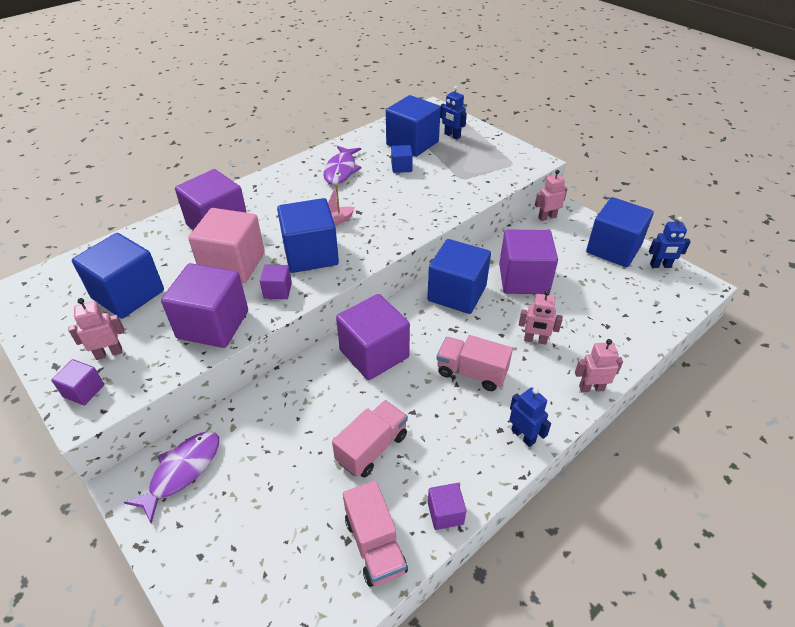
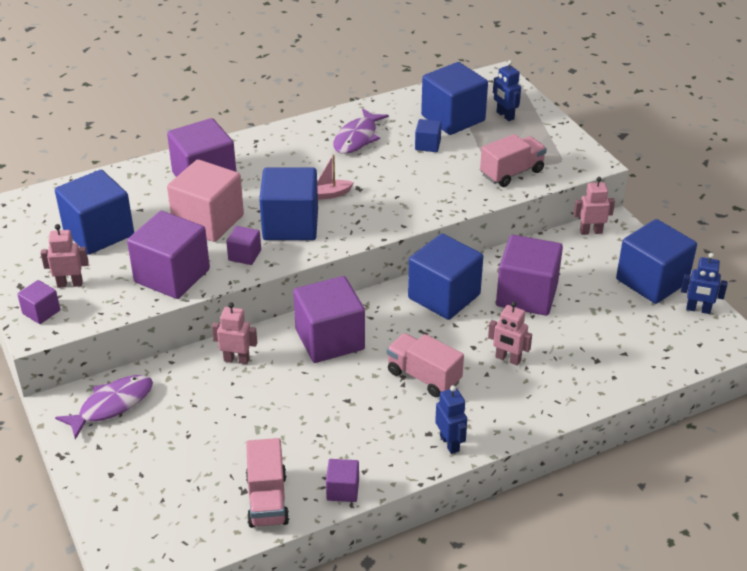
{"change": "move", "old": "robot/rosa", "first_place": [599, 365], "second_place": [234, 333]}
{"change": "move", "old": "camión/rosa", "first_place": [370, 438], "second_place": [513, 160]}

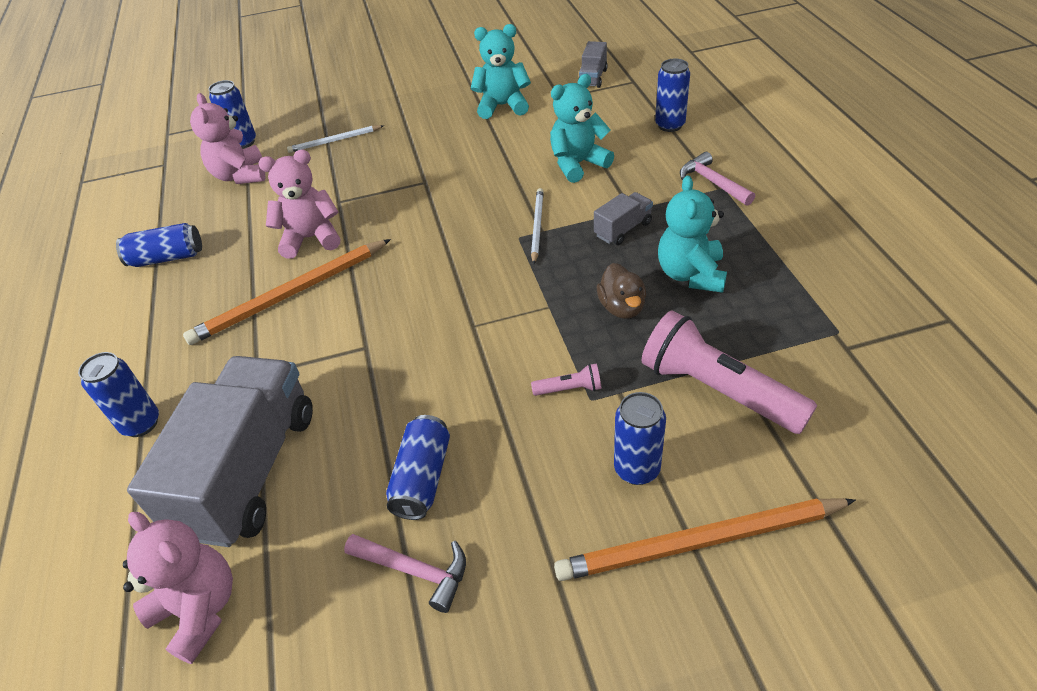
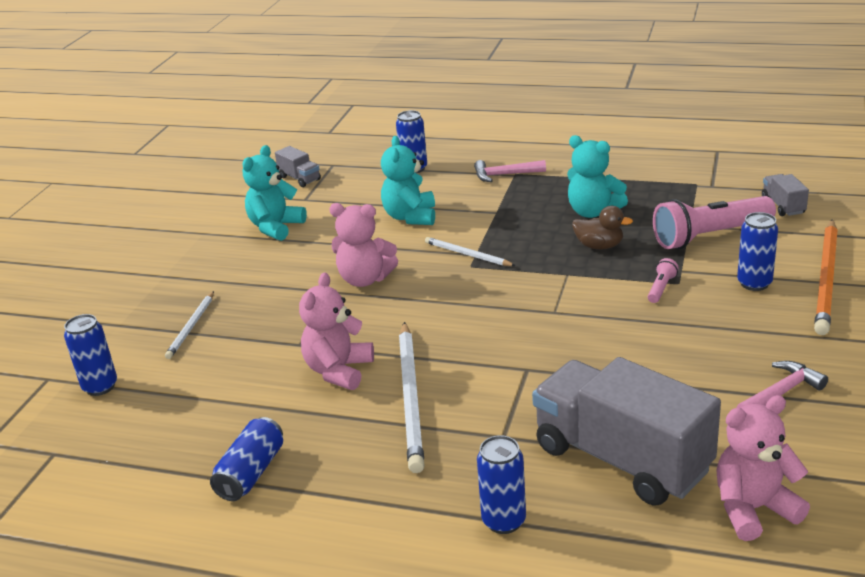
{"change": "move", "old": "osito/rosa", "first_place": [227, 138], "second_place": [363, 245]}
{"change": "recolor", "old": "lápiz/naranja", "new": "lápiz/blanco", "first_place": [287, 292], "second_place": [412, 397]}
{"change": "move", "old": "camión/gris", "first_place": [623, 218], "second_place": [785, 195]}
{"change": "delete", "old": "lata/azul", "first_place": [418, 467]}

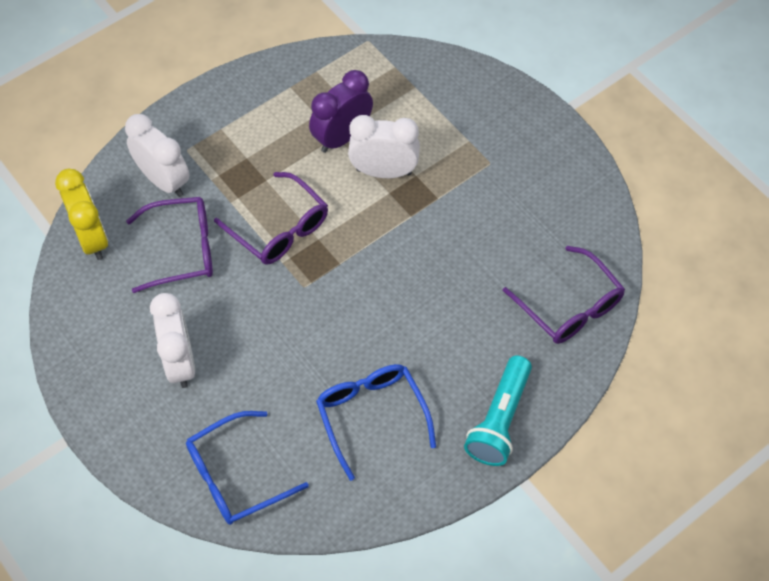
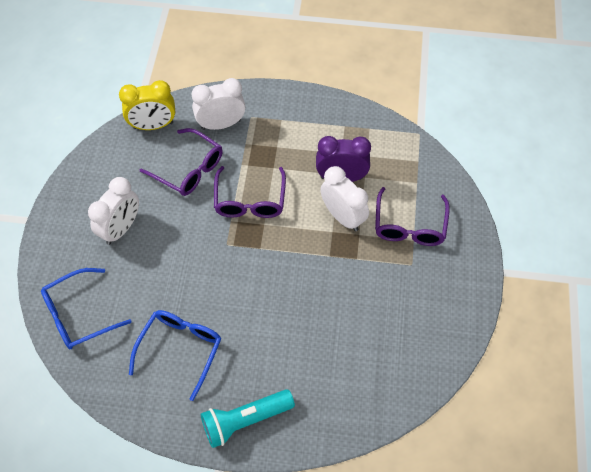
{"change": "rotate", "old": "gafas/azul", "first_place": [247, 468], "second_place": [86, 308], "degrees": -45}
{"change": "rotate", "old": "despertador/amarillo", "first_place": [81, 214], "second_place": [147, 105], "degrees": 60}
{"change": "rotate", "old": "despertador/blanco", "first_place": [157, 155], "second_place": [219, 104], "degrees": -105}
{"change": "move", "old": "gafas/morado", "first_place": [564, 295], "second_place": [412, 216]}

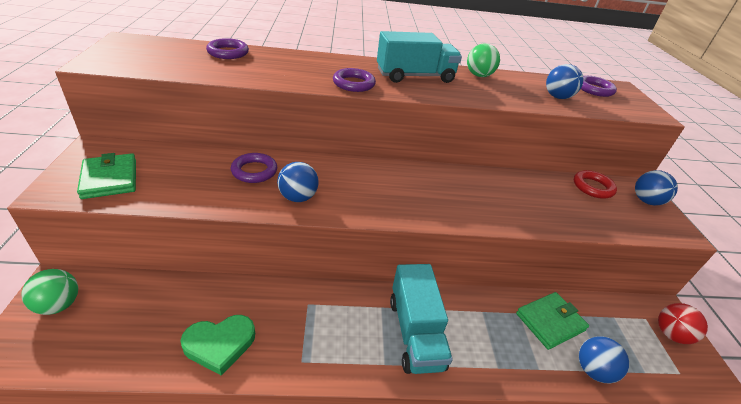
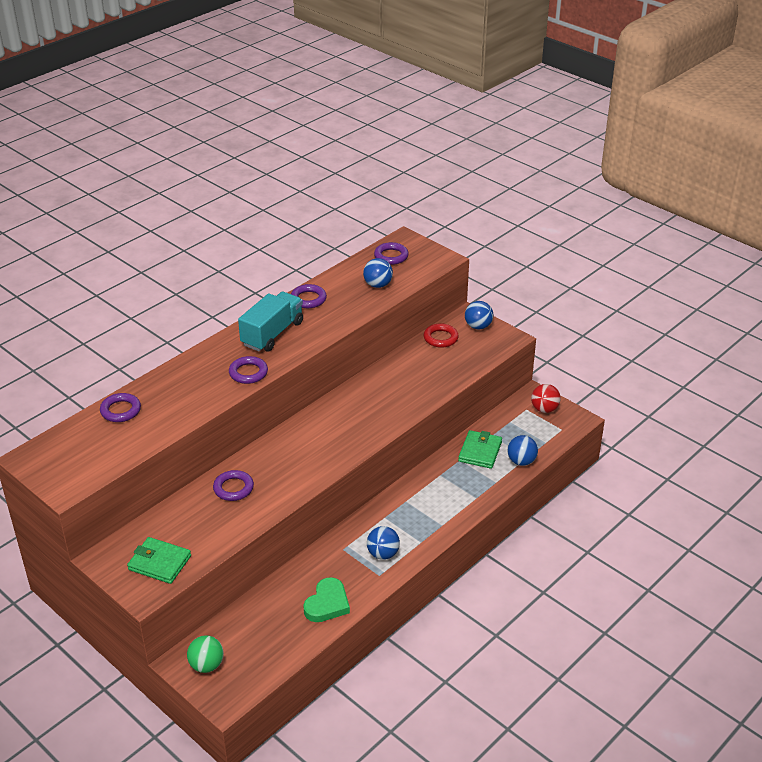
{"change": "replace", "old": "pelota/verde", "new": "anillo/morado", "first_place": [483, 60], "second_place": [309, 296]}
{"change": "move", "old": "pelota/azul", "first_place": [298, 182], "second_place": [383, 543]}
{"change": "delete", "old": "camión/turquesa", "first_place": [421, 319]}

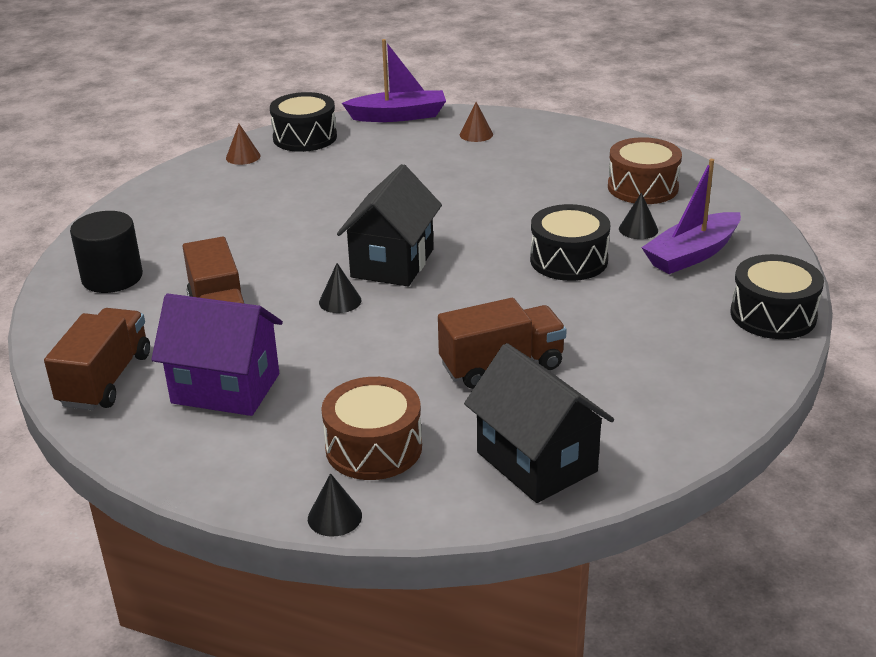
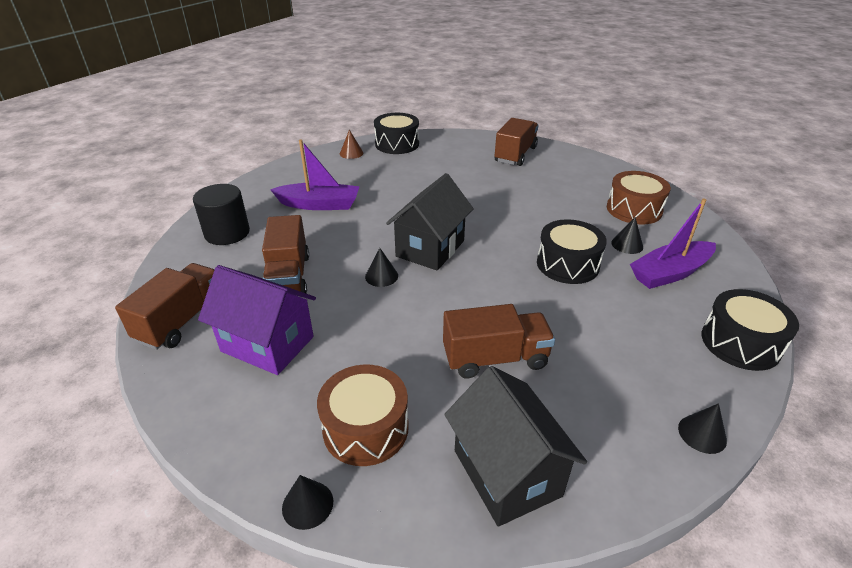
{"change": "move", "old": "barco/morado", "first_place": [394, 80], "second_place": [315, 174]}
{"change": "replace", "old": "cono/marrón", "new": "camión/marrón", "first_place": [476, 122], "second_place": [517, 142]}
{"change": "insert", "new": "cono/negro", "second_place": [702, 428]}

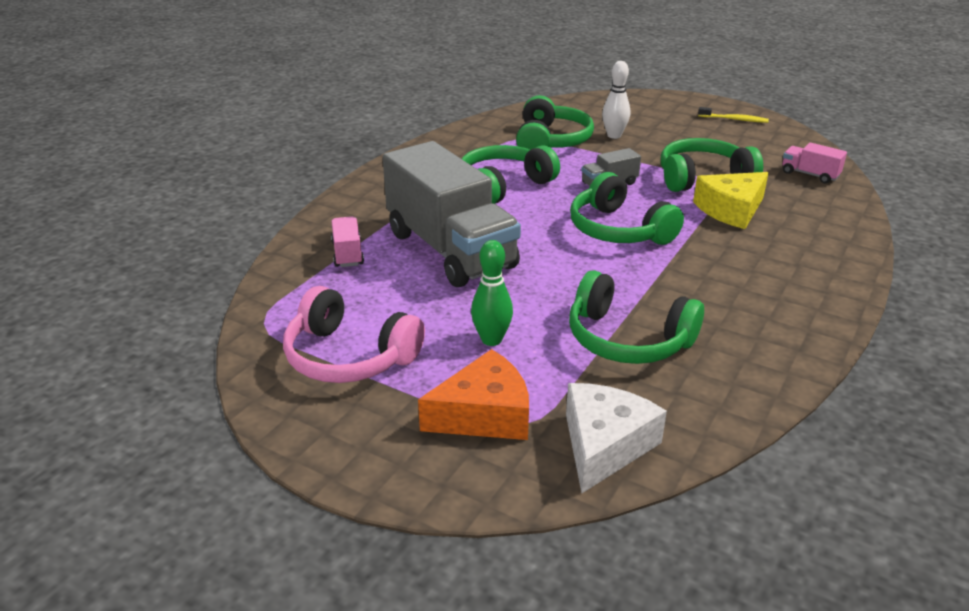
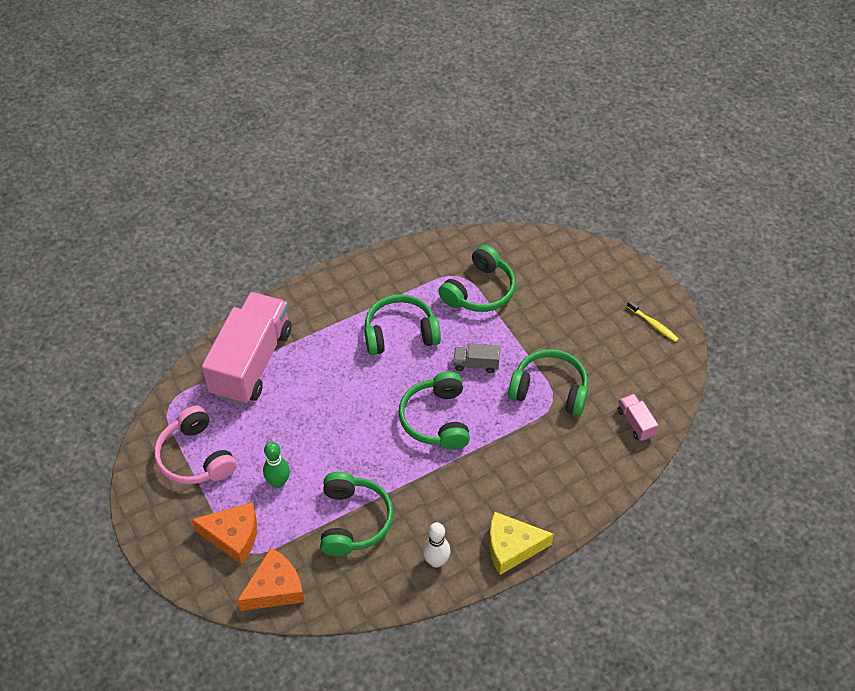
{"change": "resize", "old": "camión/rosa", "first_place": [347, 241], "second_place": [246, 348], "factor": 2.47}
{"change": "recolor", "old": "queso/blanco", "new": "queso/naranja", "first_place": [616, 438], "second_place": [271, 579]}
{"change": "rotate", "old": "auriculares/verde", "first_place": [636, 317], "second_place": [357, 514], "degrees": -150}
{"change": "move", "old": "bolo/blanco", "first_place": [616, 100], "second_place": [437, 545]}
{"change": "move", "old": "queso/amarillo", "first_place": [731, 200], "second_place": [521, 543]}
{"change": "delete", "old": "camión/gris", "first_place": [452, 214]}

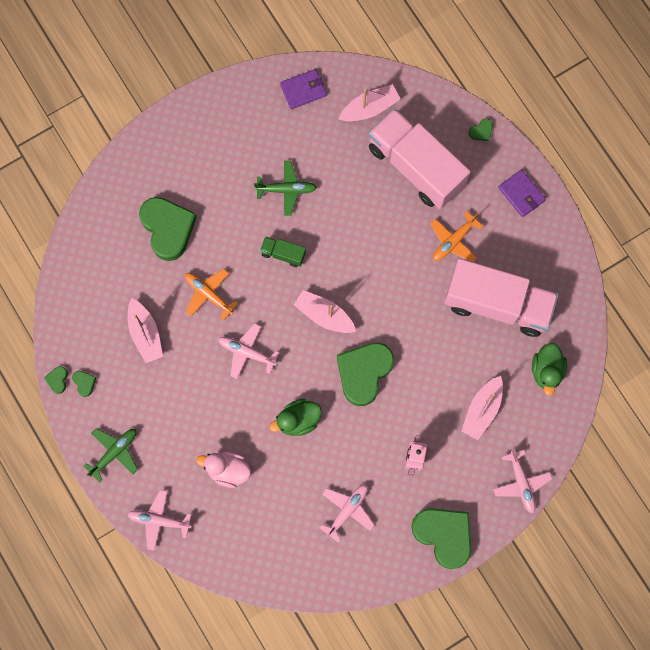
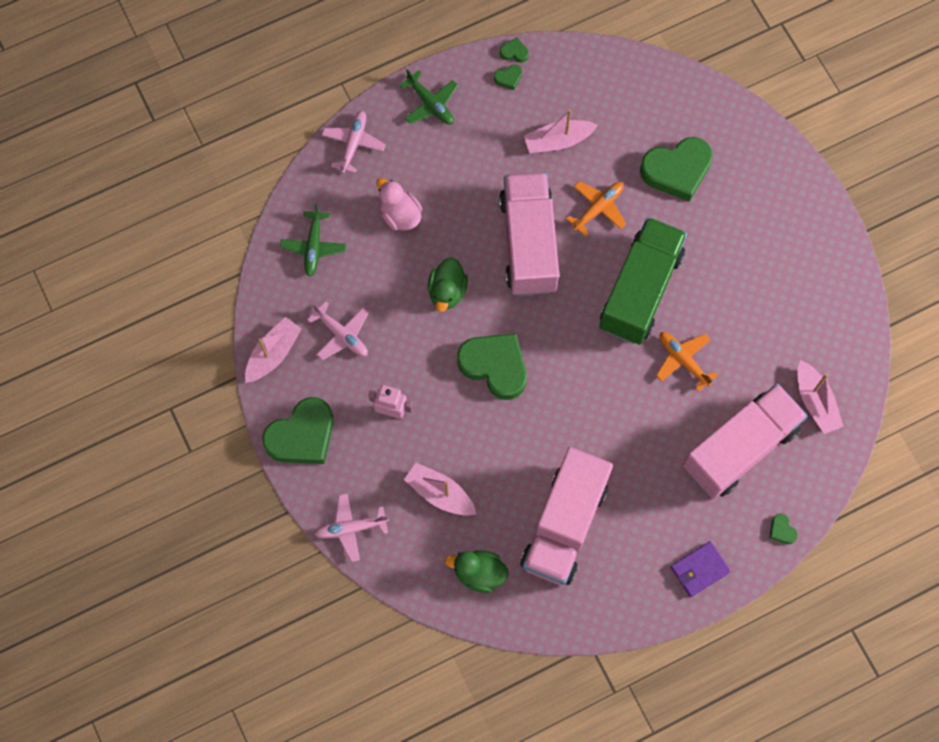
{"change": "move", "old": "barco/rosa", "first_place": [325, 311], "second_place": [273, 350]}
{"change": "move", "old": "avión/verde", "first_place": [285, 188], "second_place": [313, 240]}
{"change": "rotate", "old": "pato/rosa", "first_place": [223, 469], "second_place": [399, 204], "degrees": -60}
{"change": "rotate", "old": "pato/verde", "first_place": [296, 417], "second_place": [448, 284], "degrees": -150}
{"change": "replace", "old": "avión/rosa", "new": "camión/rosa", "first_place": [249, 351], "second_place": [529, 234]}
{"change": "resize", "old": "camión/verde", "first_place": [283, 252], "second_place": [643, 281], "factor": 2.4}
{"change": "move", "old": "avión/naranja", "first_place": [456, 236], "second_place": [687, 362]}
{"change": "delete", "old": "cartera/morado", "first_place": [303, 89]}

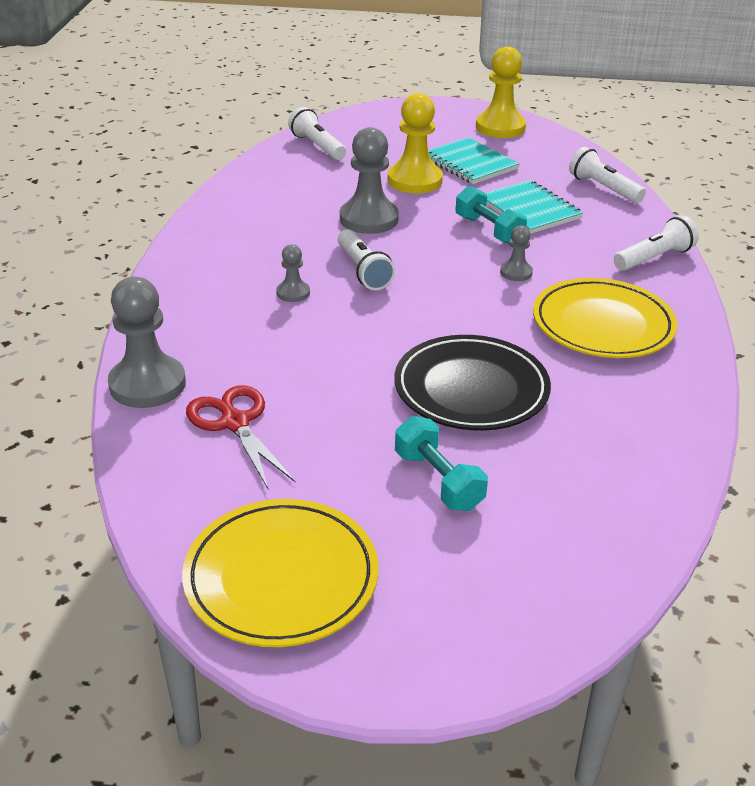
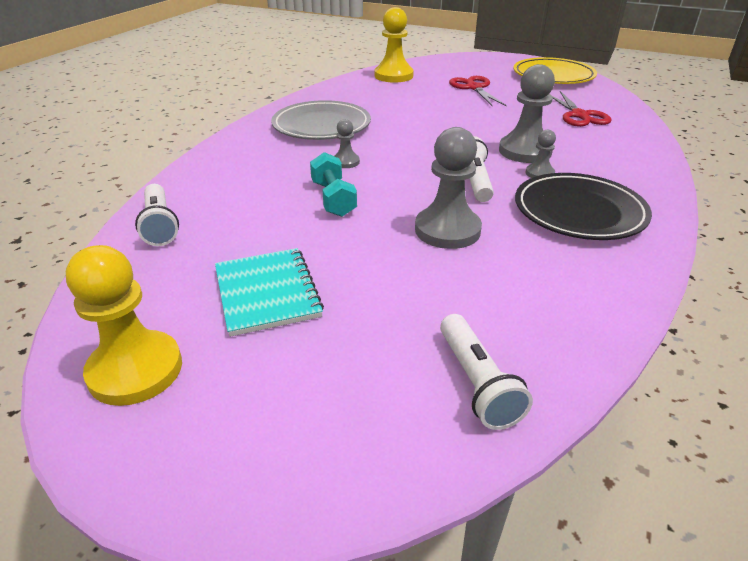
{"change": "recolor", "old": "plato/amarillo", "new": "plato/gris", "first_place": [605, 318], "second_place": [321, 120]}
{"change": "move", "old": "peón/amarillo", "first_place": [415, 143], "second_place": [394, 45]}
{"change": "replace", "old": "mancuerna/turquesa", "new": "tijeras/rojo", "first_place": [441, 463], "second_place": [478, 91]}
{"change": "move", "old": "peón/gris", "first_place": [147, 342], "second_place": [527, 113]}
{"change": "move", "old": "plato/negro", "first_place": [472, 383], "second_place": [583, 206]}
{"change": "delete", "old": "cuaderno/turquesa", "first_place": [534, 207]}
{"change": "delete", "old": "lámpara de mano/blanco", "first_place": [656, 243]}

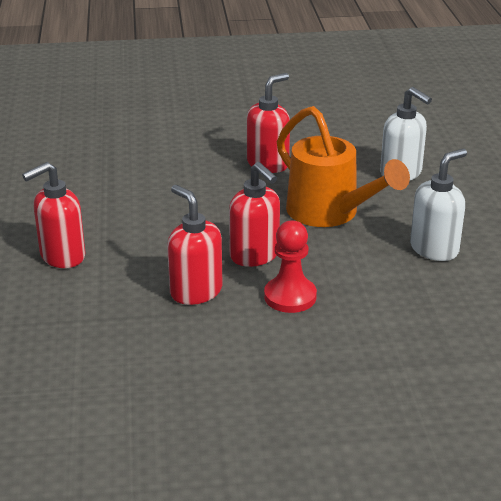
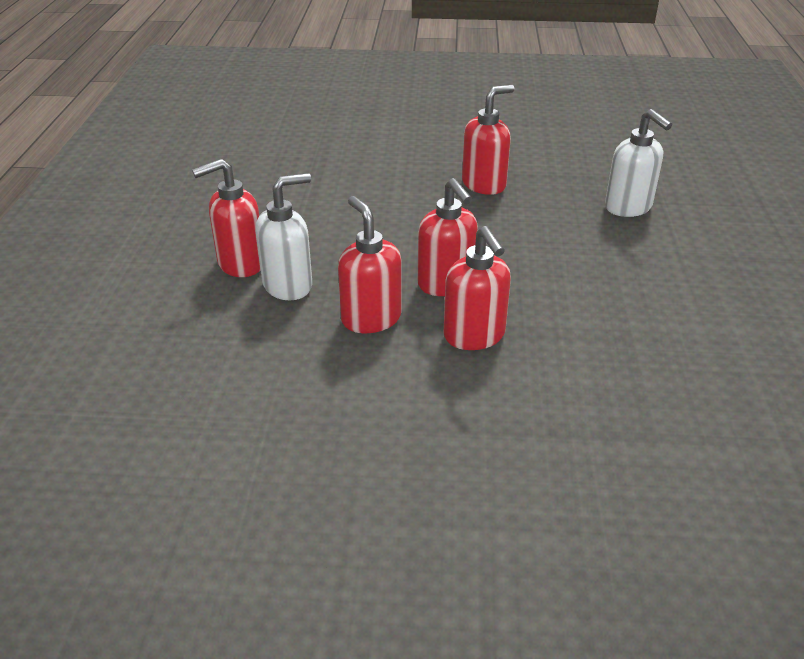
{"change": "move", "old": "dispensador de jabón/blanco", "first_place": [438, 205], "second_place": [284, 236]}
{"change": "replace", "old": "peón/rojo", "new": "dispensador de jabón/rojo", "first_place": [290, 267], "second_place": [477, 288]}
{"change": "delete", "old": "regadera/naranja", "first_place": [343, 166]}

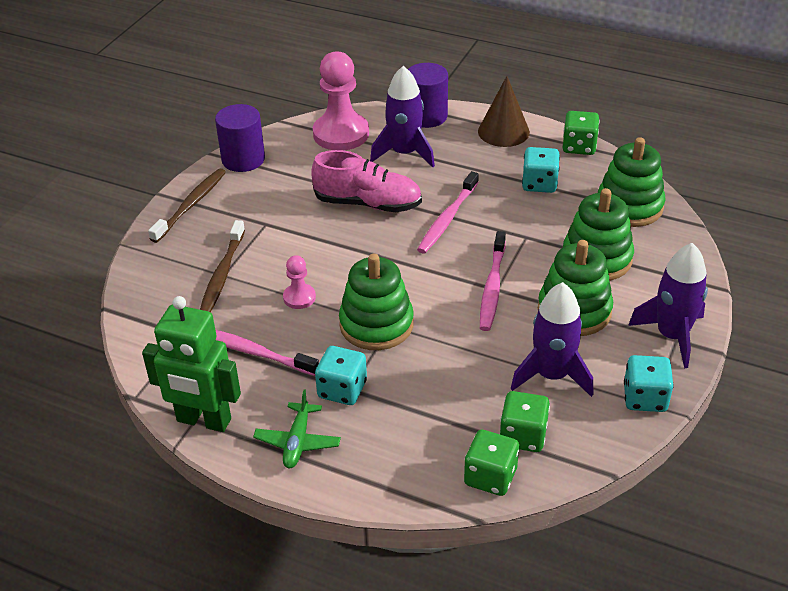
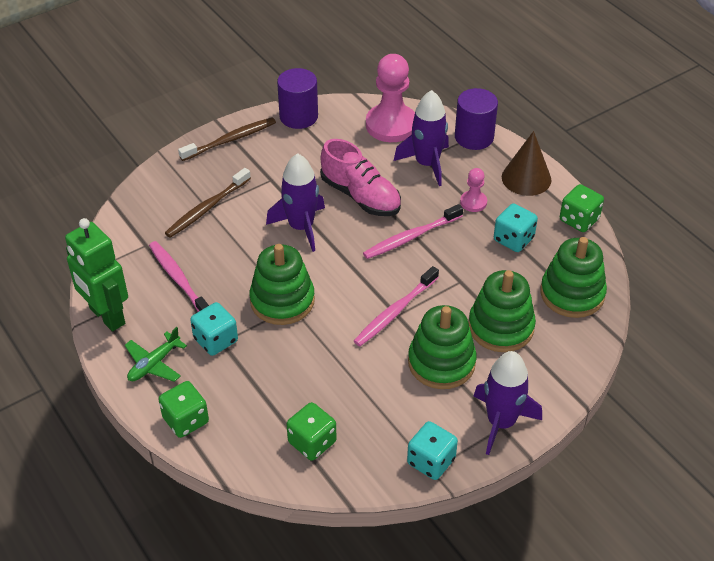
{"change": "move", "old": "dado/verde", "first_place": [491, 463], "second_place": [183, 409]}
{"change": "move", "old": "cohete/morado", "first_place": [552, 339], "second_place": [295, 202]}
{"change": "move", "old": "peón/rosa", "first_place": [299, 282], "second_place": [473, 190]}

